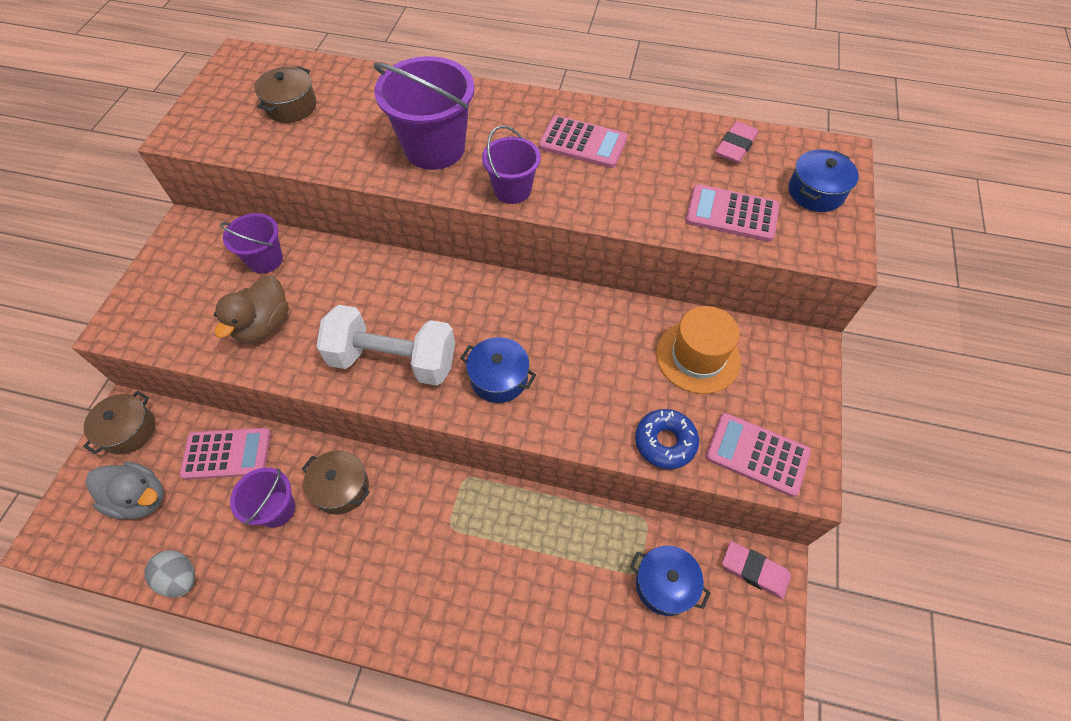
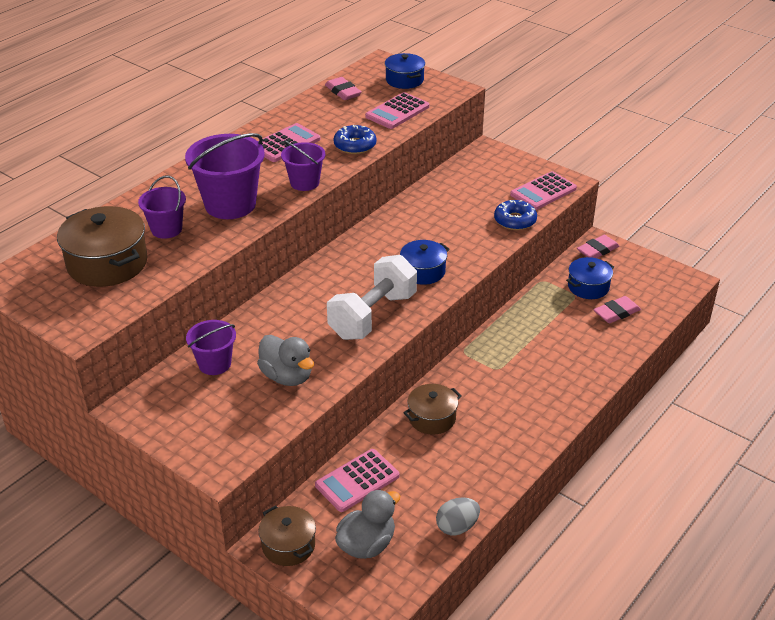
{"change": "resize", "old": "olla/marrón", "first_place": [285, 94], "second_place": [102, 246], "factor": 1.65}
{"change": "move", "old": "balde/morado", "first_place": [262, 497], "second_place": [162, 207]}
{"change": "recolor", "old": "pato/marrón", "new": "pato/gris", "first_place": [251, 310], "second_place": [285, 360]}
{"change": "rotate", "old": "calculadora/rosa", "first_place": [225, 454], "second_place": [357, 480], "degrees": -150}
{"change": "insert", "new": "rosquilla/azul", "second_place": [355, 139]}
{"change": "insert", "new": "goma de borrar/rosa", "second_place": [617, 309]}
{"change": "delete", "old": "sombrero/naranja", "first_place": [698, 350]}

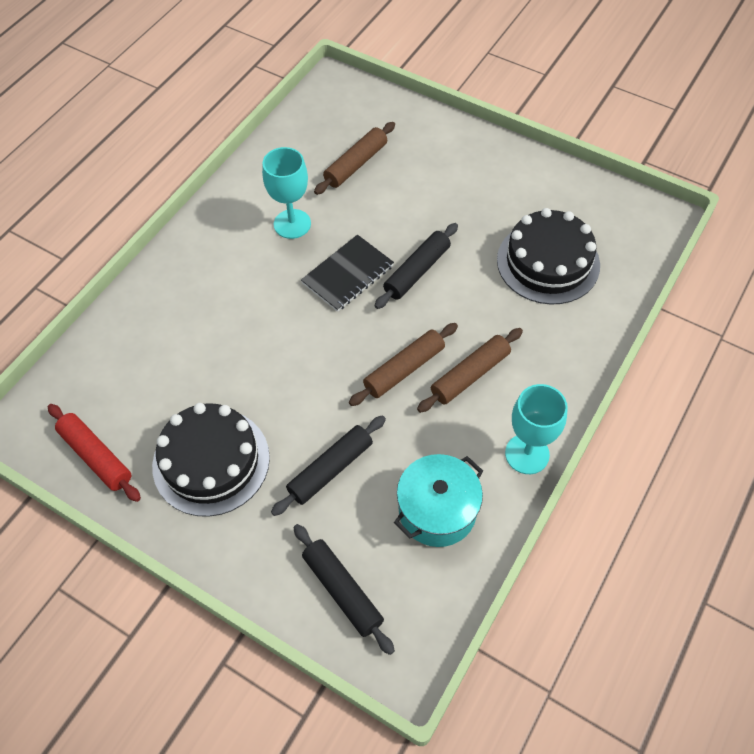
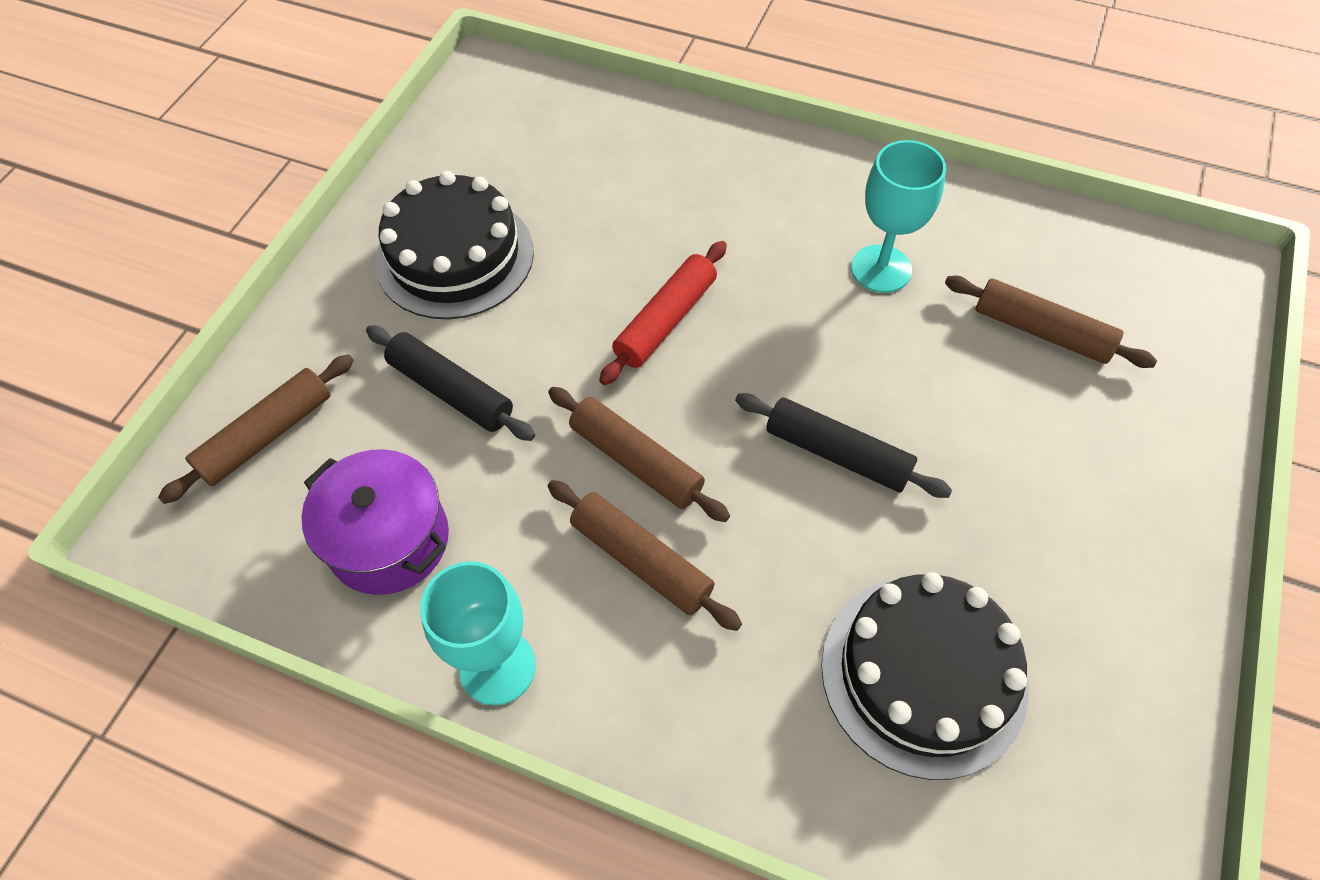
{"change": "recolor", "old": "rodillo/negro", "new": "rodillo/marrón", "first_place": [344, 589], "second_place": [256, 429]}
{"change": "recolor", "old": "olla/turquesa", "new": "olla/morado", "first_place": [438, 500], "second_place": [375, 522]}
{"change": "move", "old": "rodillo/rojo", "first_place": [94, 453], "second_place": [663, 313]}
{"change": "delete", "old": "cuaderno/negro", "first_place": [347, 273]}

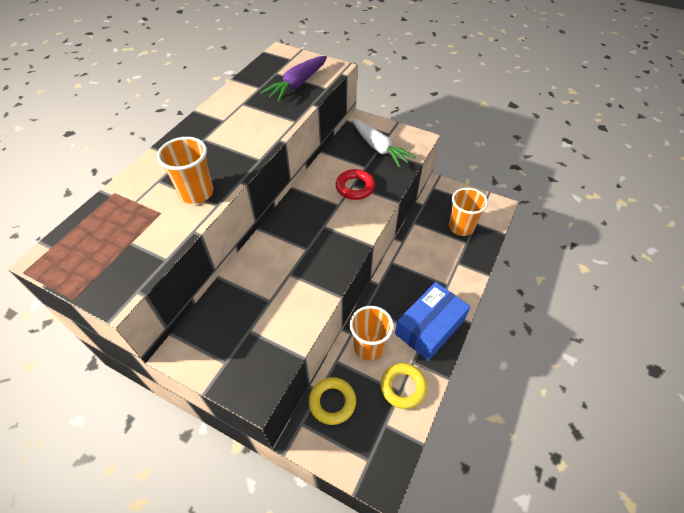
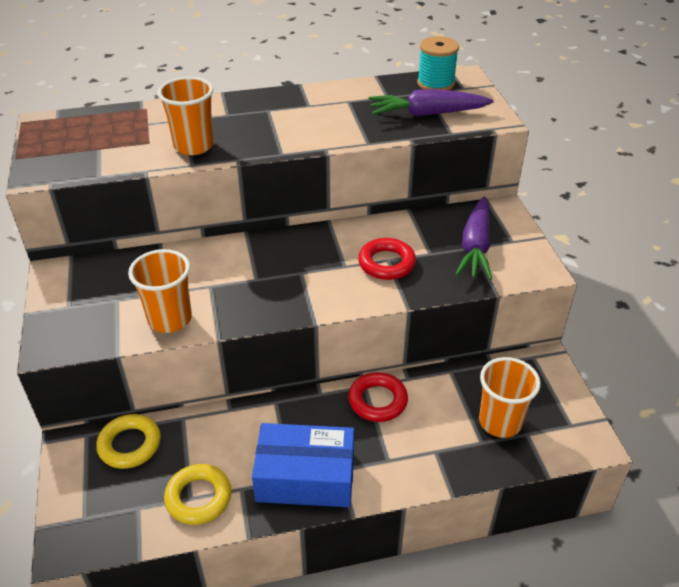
{"change": "move", "old": "vaso/naranja", "first_place": [372, 333], "second_place": [160, 291]}
{"change": "insert", "new": "anillo/rojo", "second_place": [378, 397]}
{"change": "insert", "new": "carrete/turquesa", "second_place": [438, 63]}
{"change": "recolor", "old": "zanahoria/blanco", "new": "zanahoria/morado", "first_place": [384, 143], "second_place": [473, 238]}

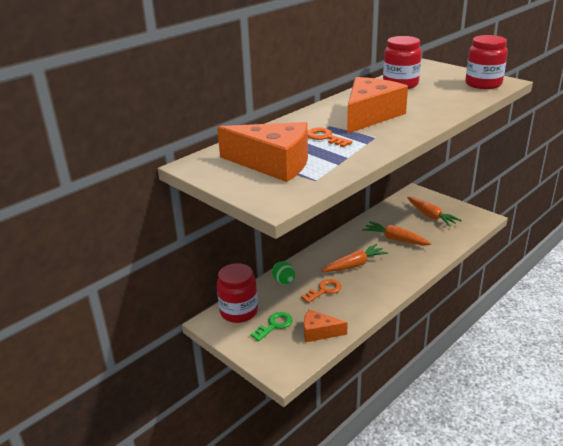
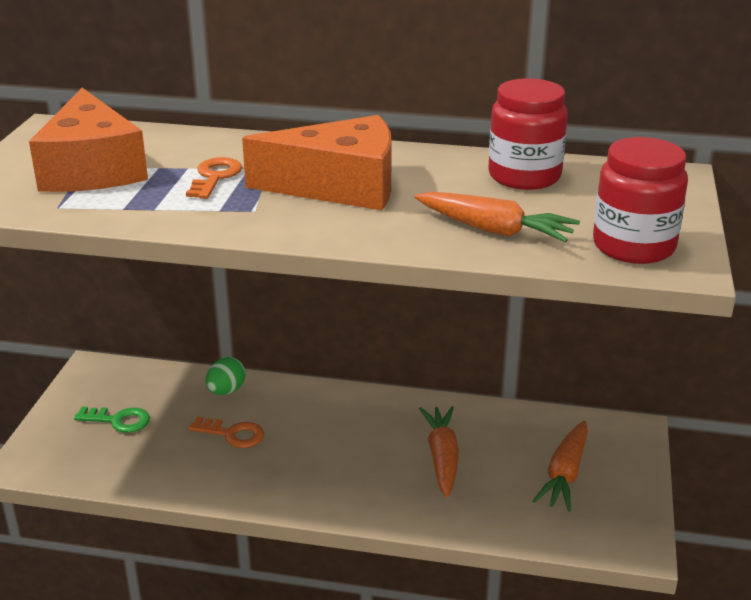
{"change": "move", "old": "zanahoria/naranja", "first_place": [354, 258], "second_place": [497, 217]}
{"change": "delete", "old": "tarro/rojo", "first_place": [237, 293]}
{"change": "delete", "old": "queso/naranja", "first_place": [326, 325]}

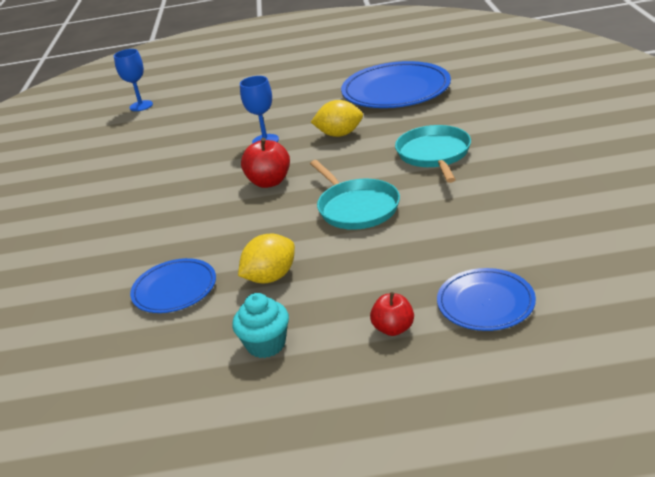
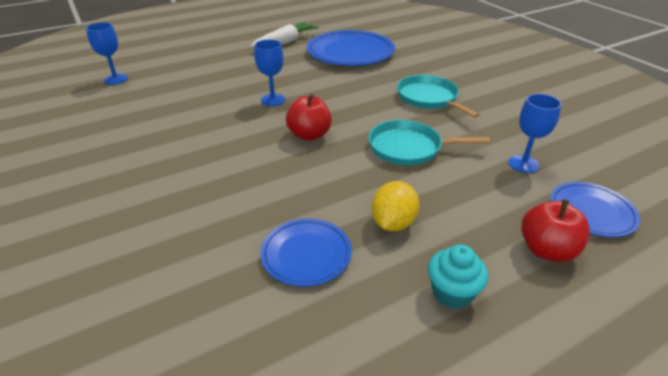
{"change": "insert", "new": "zanahoria/blanco", "second_place": [284, 34]}
{"change": "rotate", "old": "sartén/turquesa", "first_place": [355, 195], "second_place": [429, 142], "degrees": 150}
{"change": "insert", "new": "copa/azul", "second_place": [535, 133]}
{"change": "resize", "old": "manzana/rojo", "first_place": [392, 314], "second_place": [555, 230], "factor": 1.54}
{"change": "delete", "old": "limón/amarillo", "first_place": [337, 118]}

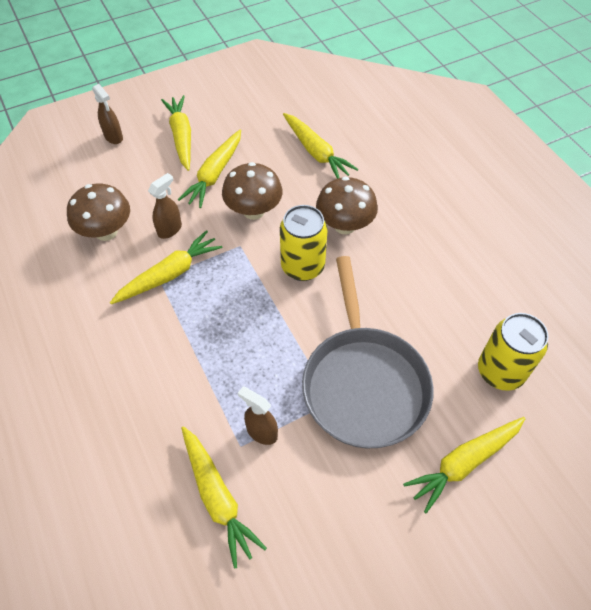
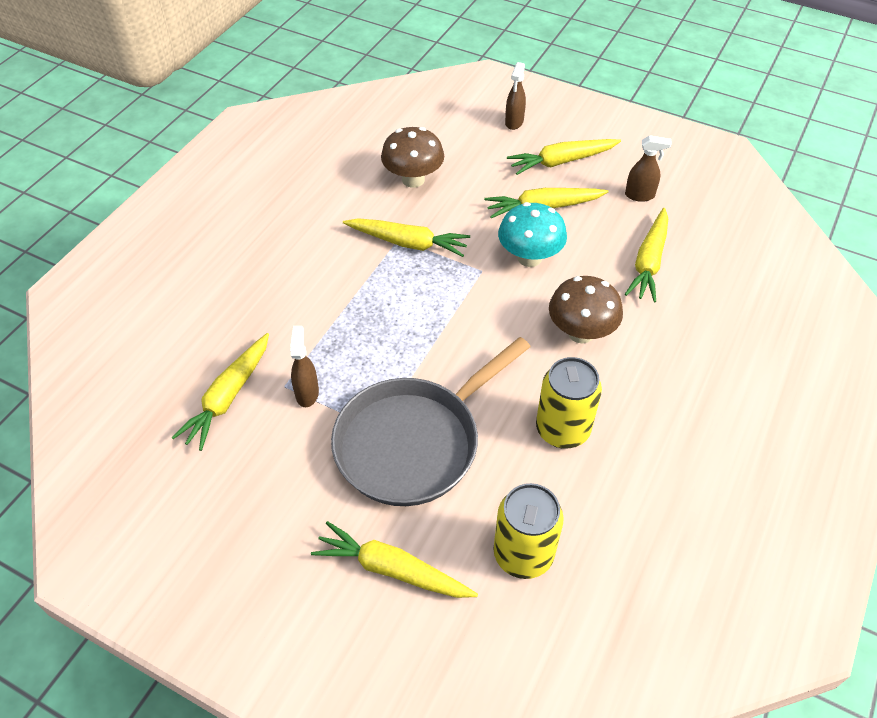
{"change": "recolor", "old": "seta/marrón", "new": "seta/turquesa", "first_place": [252, 191], "second_place": [532, 234]}
{"change": "rotate", "old": "zanahoria/amarillo", "first_place": [176, 133], "second_place": [564, 157], "degrees": -150}
{"change": "move", "old": "lata/amarillo", "first_place": [304, 243], "second_place": [569, 403]}
{"change": "move", "old": "pulverizador/marrón", "first_place": [165, 206], "second_place": [648, 168]}

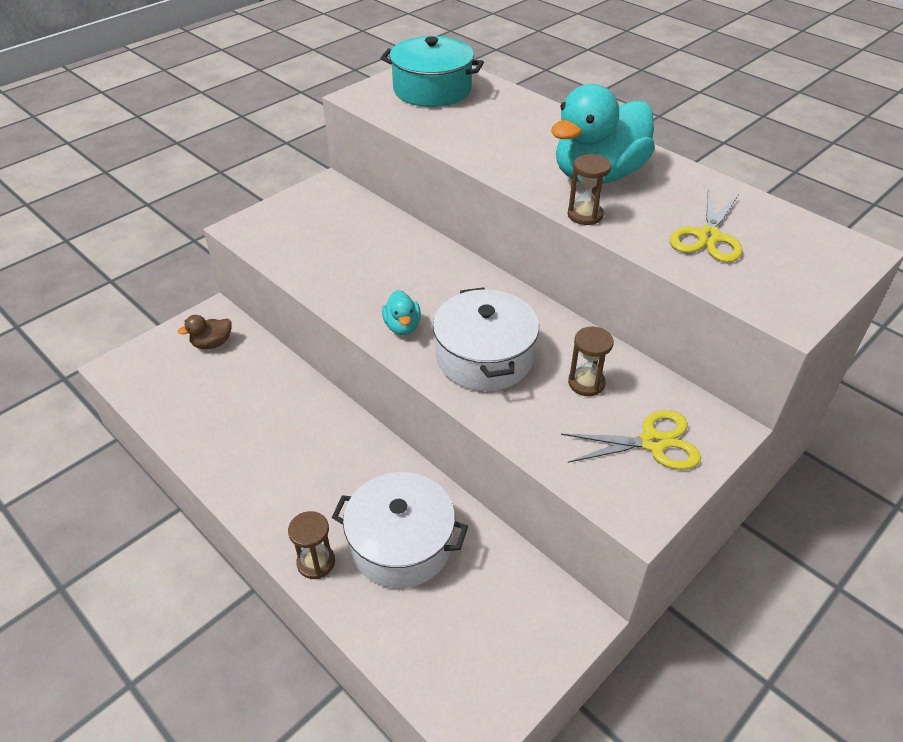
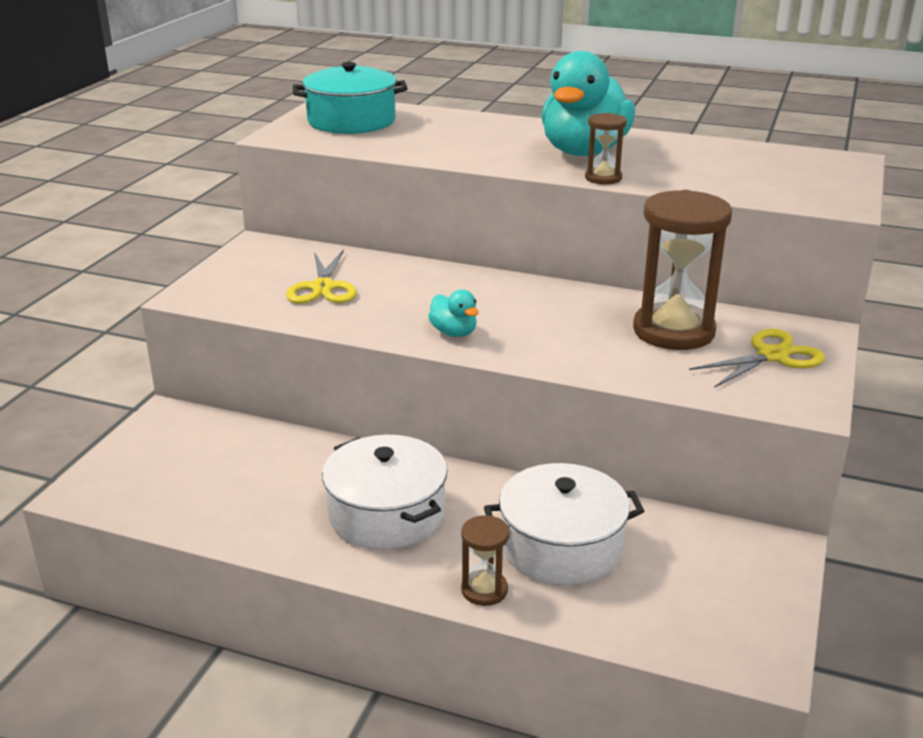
{"change": "move", "old": "tijeras/amarillo", "first_place": [706, 225], "second_place": [321, 276]}
{"change": "move", "old": "olla/blanco", "first_place": [486, 339], "second_place": [384, 492]}
{"change": "resize", "old": "reloj de arena/marrón", "first_place": [591, 361], "second_place": [682, 270], "factor": 2.07}
{"change": "delete", "old": "pato/marrón", "first_place": [205, 332]}

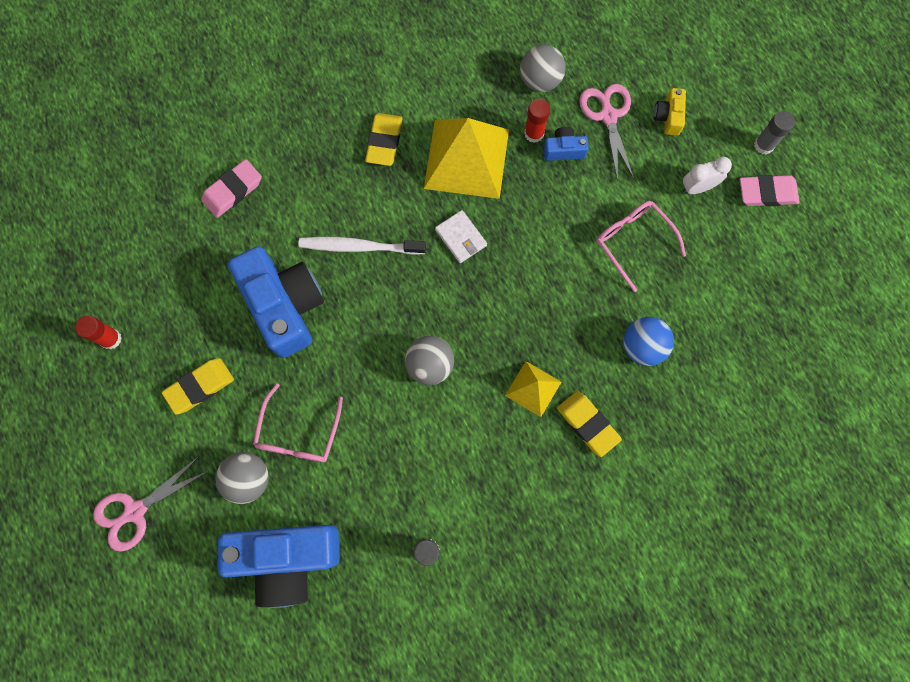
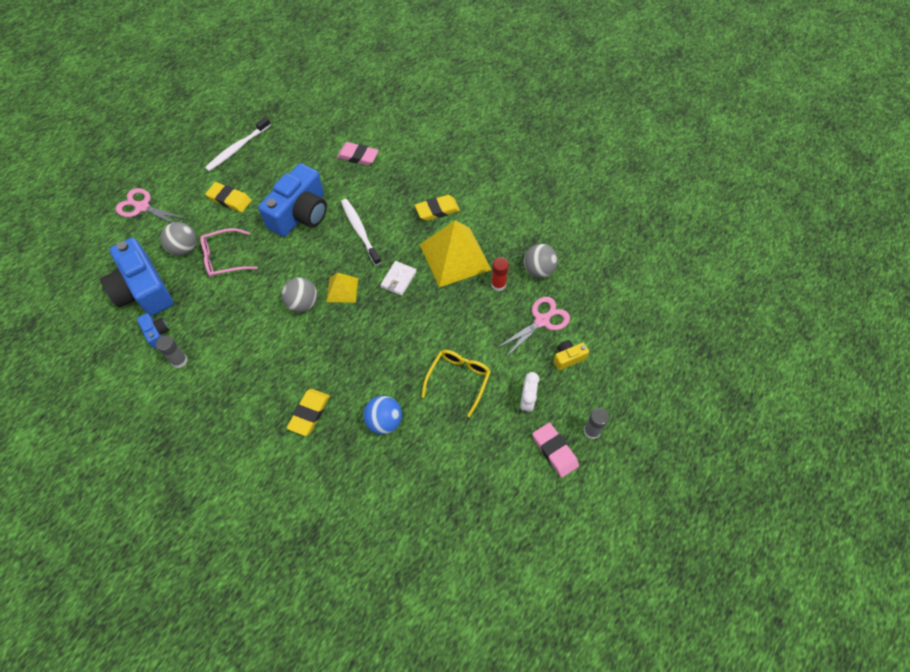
{"change": "move", "old": "cámara/azul", "first_place": [566, 144], "second_place": [153, 331]}
{"change": "replace", "old": "barra de pegamento/rojo", "new": "cepillo de dientes/blanco", "first_place": [98, 332], "second_place": [238, 144]}
{"change": "move", "old": "pirámide/amarillo", "first_place": [533, 389], "second_place": [342, 288]}
{"change": "recolor", "old": "gafas/rosa", "new": "gafas/amarillo", "first_place": [641, 246], "second_place": [456, 383]}
{"change": "rotate", "old": "despertador/blanco", "first_place": [707, 175], "second_place": [530, 393], "degrees": -120}

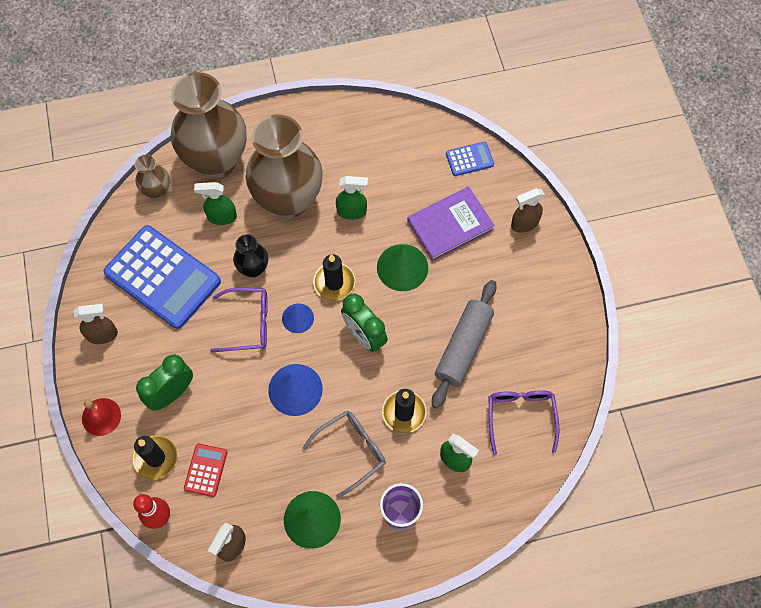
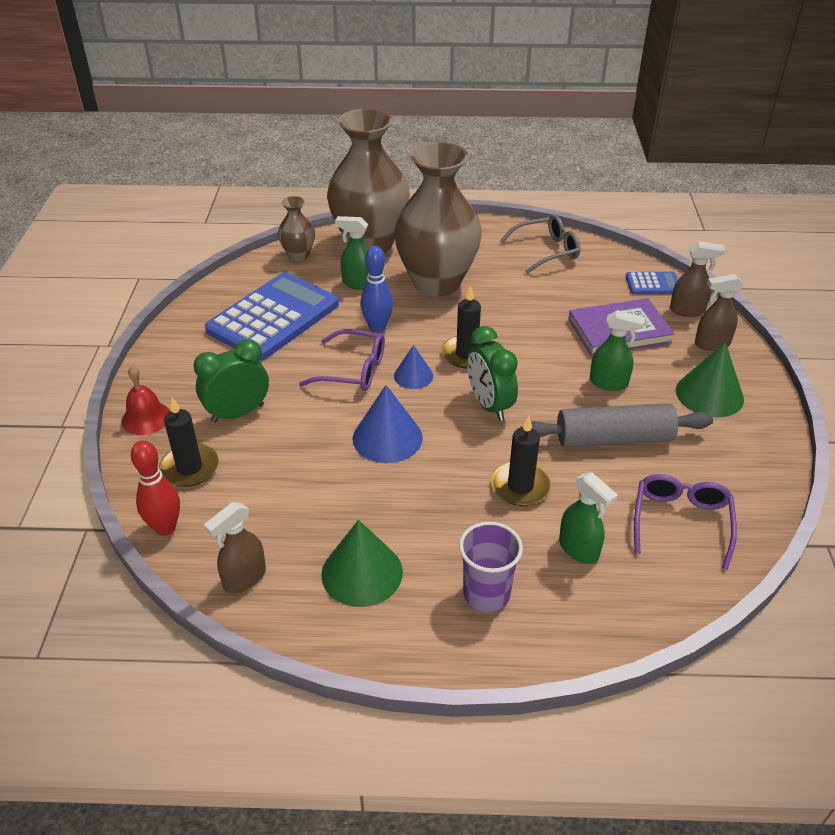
{"change": "rotate", "old": "calculadora/azul", "first_place": [162, 277], "second_place": [272, 316], "degrees": -105}
{"change": "replace", "old": "florero/negro", "new": "bolo/azul", "first_place": [250, 255], "second_place": [376, 289]}
{"change": "move", "old": "gafas/gris", "first_place": [344, 454], "second_place": [540, 244]}
{"change": "rotate", "old": "rodillo/gris", "first_place": [464, 344], "second_place": [616, 425], "degrees": 45}
{"change": "move", "old": "pulverizador/verde", "first_place": [352, 198], "second_place": [617, 350]}
{"change": "move", "old": "pulverizador/marrón", "first_place": [96, 324], "second_place": [697, 279]}
{"change": "move", "old": "cono/verde", "first_place": [402, 267], "second_place": [710, 379]}
{"change": "delete", "old": "calculadora/rojo", "first_place": [205, 470]}

